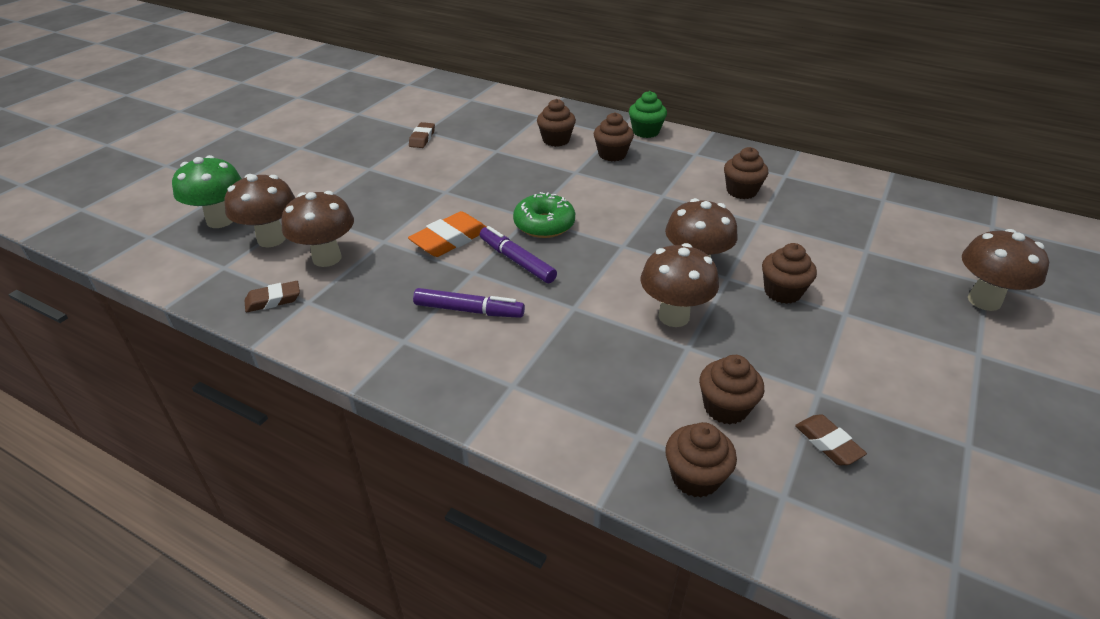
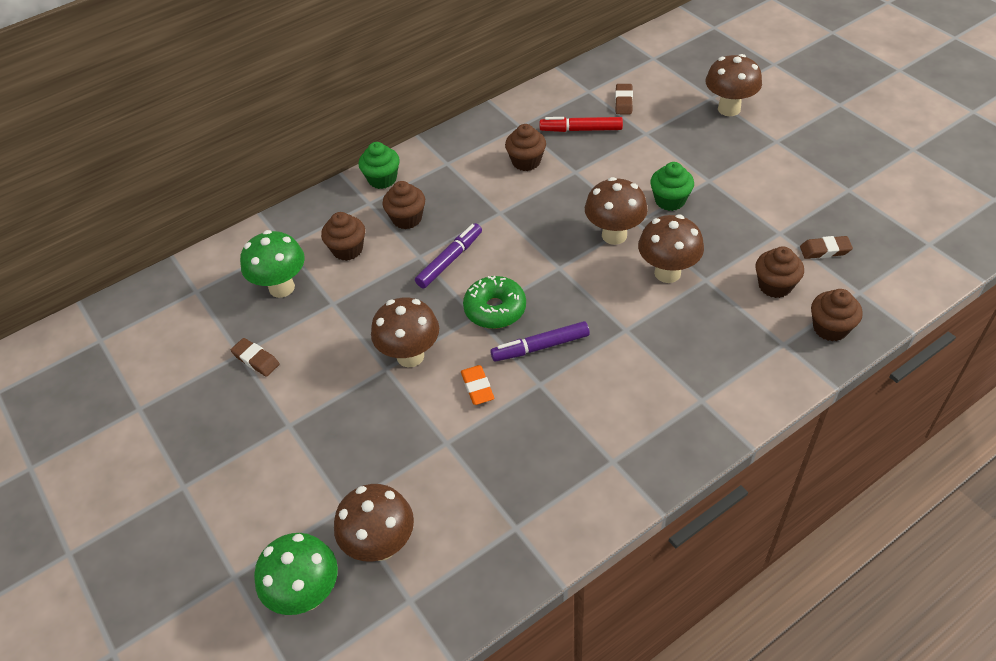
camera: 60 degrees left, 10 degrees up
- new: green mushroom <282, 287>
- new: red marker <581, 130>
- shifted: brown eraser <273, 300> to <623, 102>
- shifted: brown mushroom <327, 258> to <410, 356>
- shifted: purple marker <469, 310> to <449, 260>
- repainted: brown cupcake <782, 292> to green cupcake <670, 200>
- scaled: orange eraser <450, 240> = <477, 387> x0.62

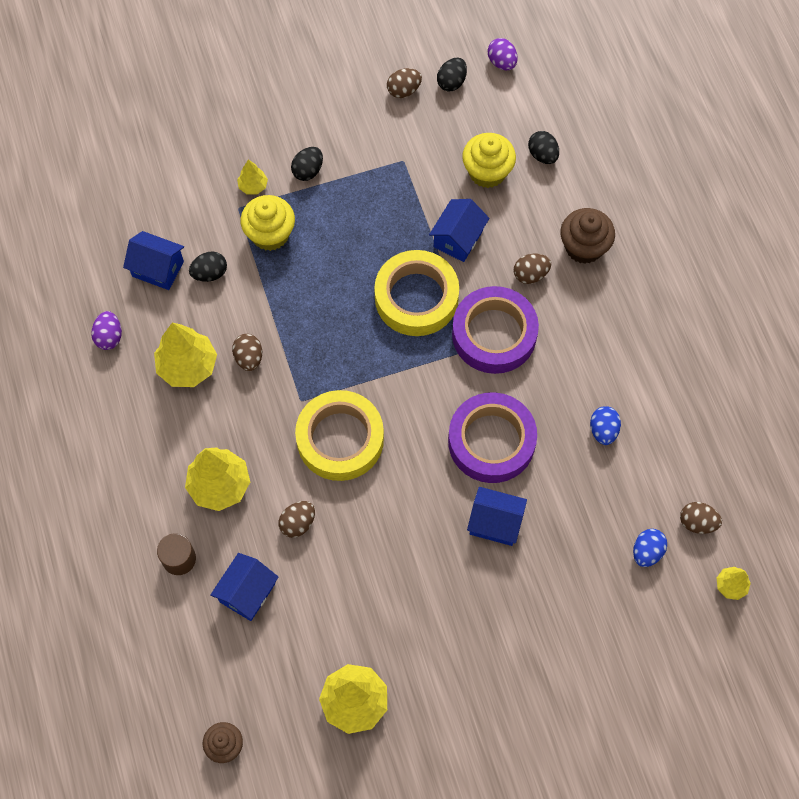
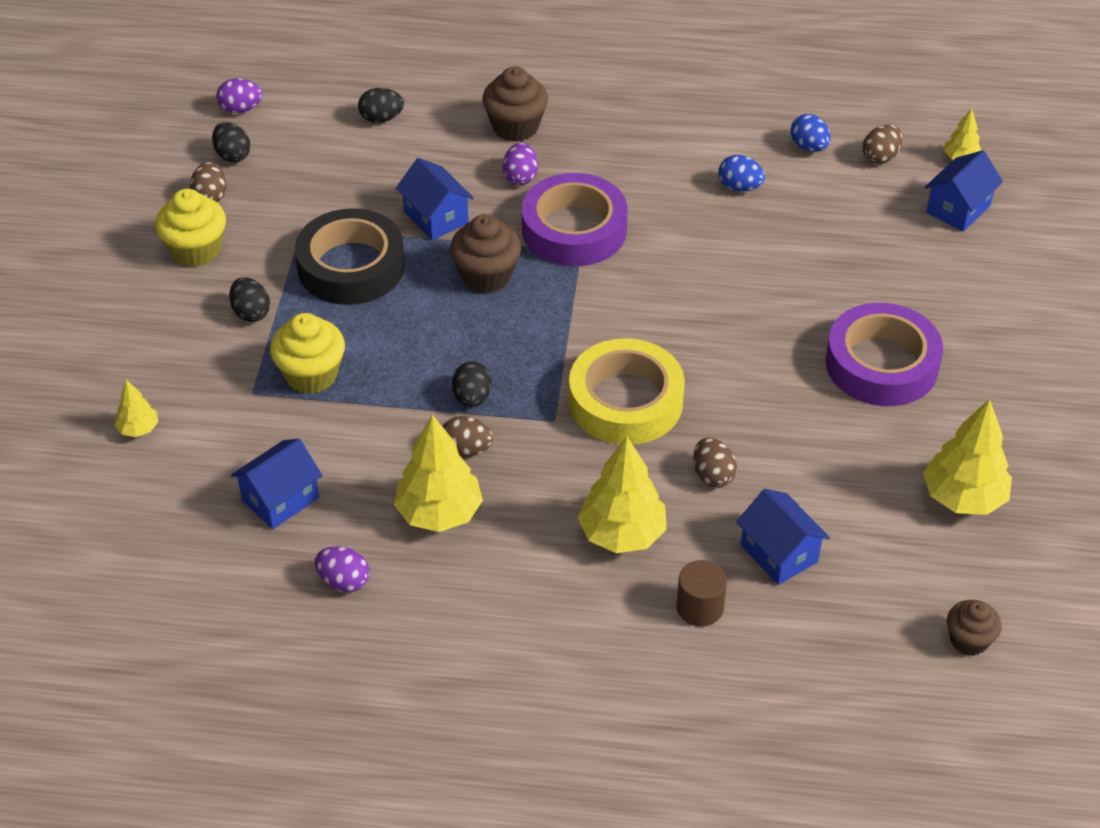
camera: 65 degrees left, 20 degrees down
- new: black tape <351, 266>
- shifted: black egg <210, 273> to <472, 398>
- shifted: yellow tree <253, 186> to <138, 429>
- shifted: purple tape <491, 441> to <881, 364>
- shifted: yellow cupcake <487, 172> to <196, 250>
- shifted: blue house <495, 523> to <958, 209>
- shifted: blue egg <647, 552> to <809, 147>
- swapped: yellow tape <416, 297> to brown cupcake <486, 276>
- repainted: brown egg <530, 274> to purple egg <520, 177>

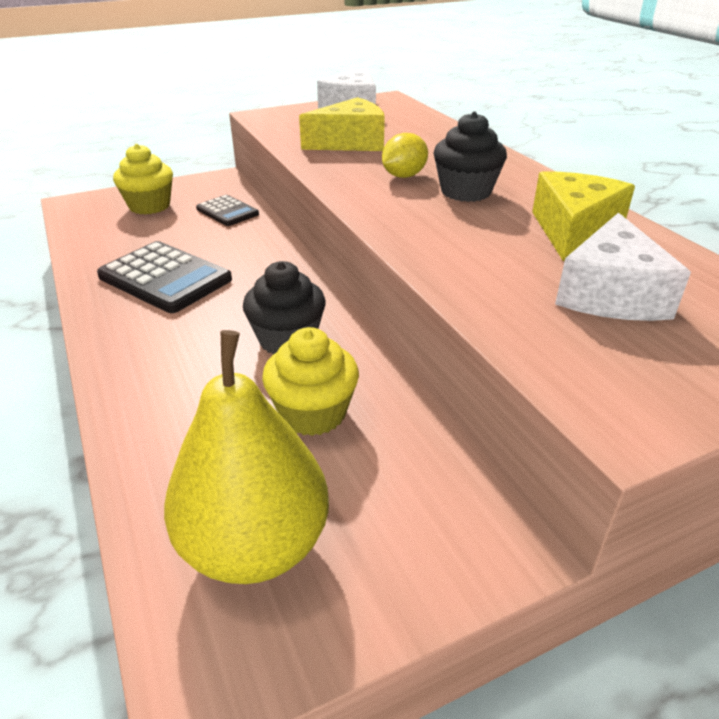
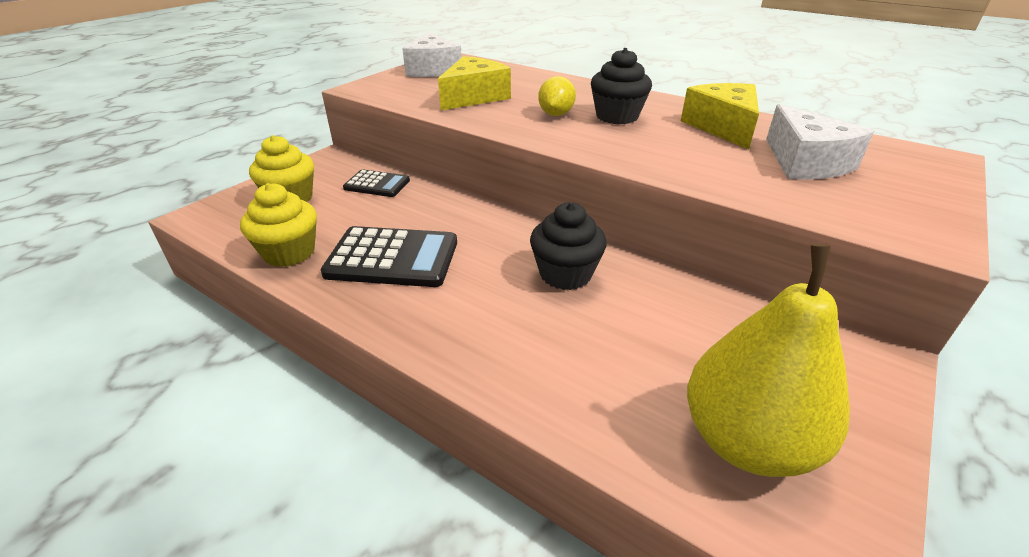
camera: 30 degrees left, 0 degrees up
- shifted: yellow cupcake <313, 413> to <289, 252>

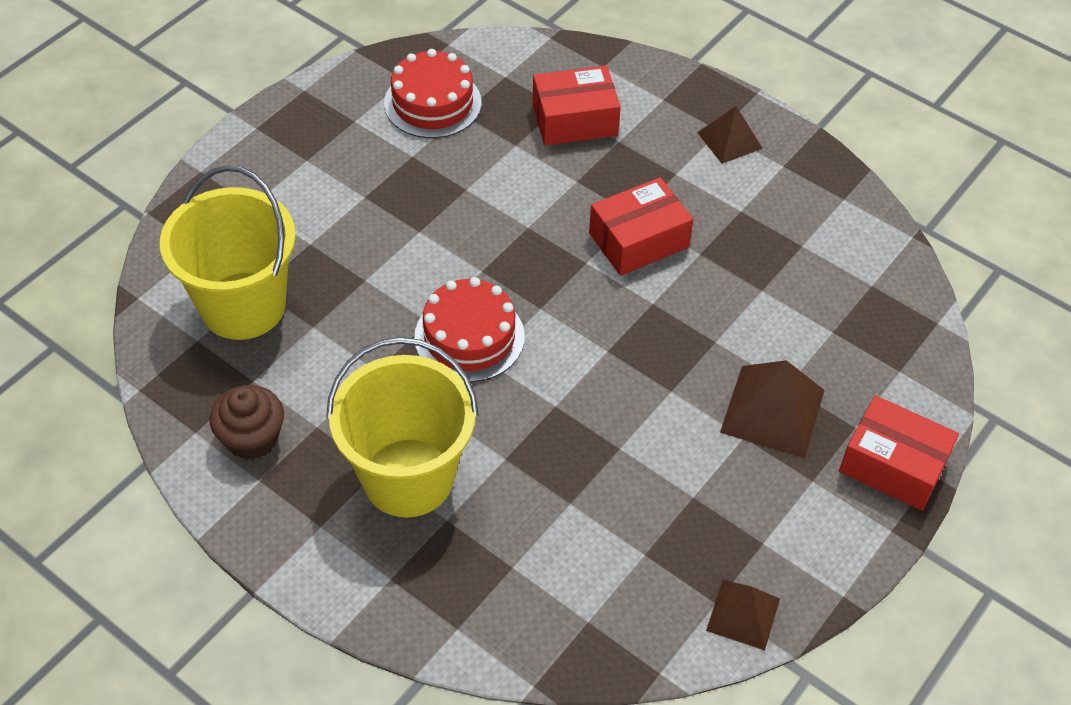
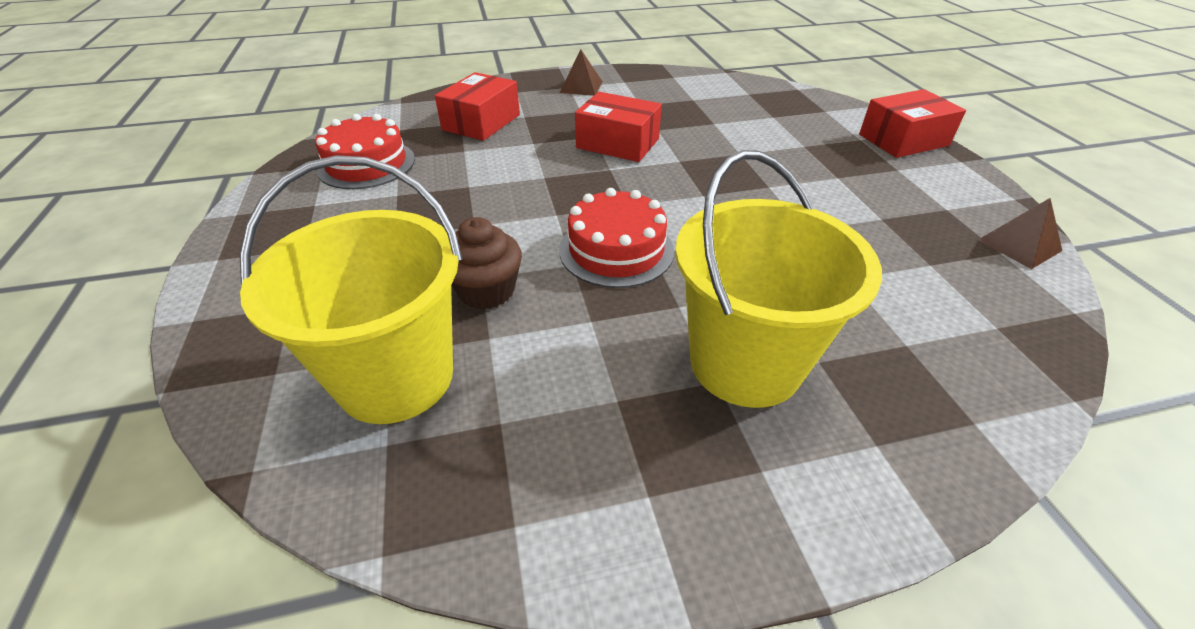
camera: 50 degrees left, 10 degrees down
- gone: brown pyramid <772, 411>
- shifted: brown cupcake <252, 438> to <487, 291>
- rotated: red box <638, 240> = <617, 143> 75 degrees counterclockwise

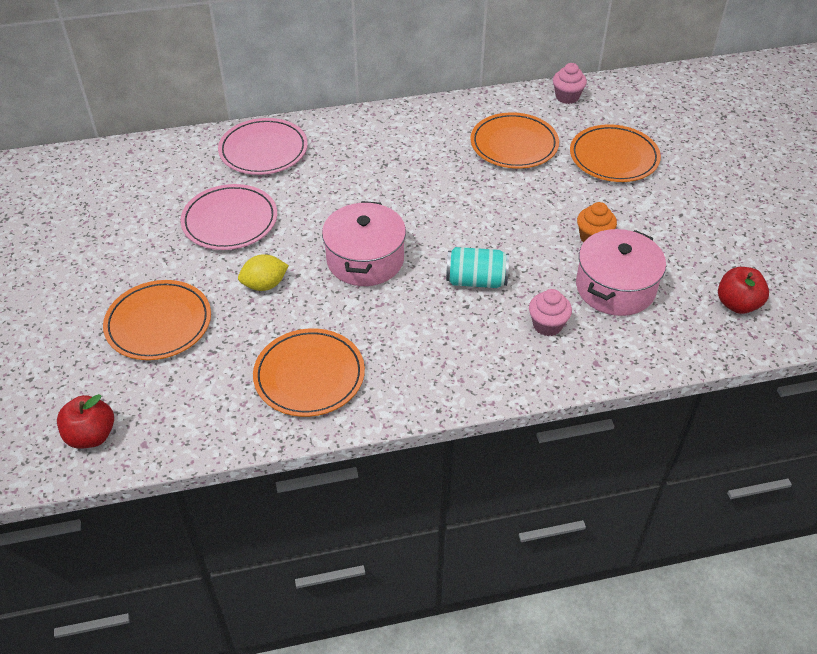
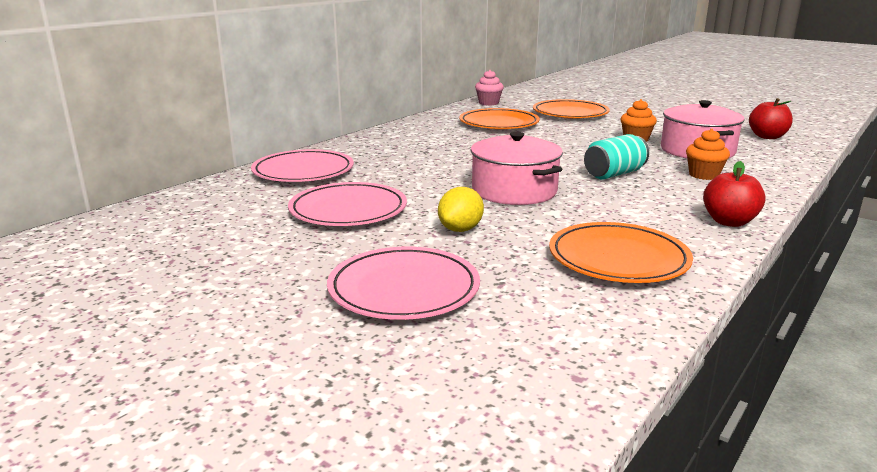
camera: 40 degrees left, 25 degrees down
- shifted: red apple <91, 436> to <729, 222>
- repainted: orange plate <159, 323> to pink plate <404, 289>
- repainted: pink cupcake <547, 325> to orange cupcake <703, 175>

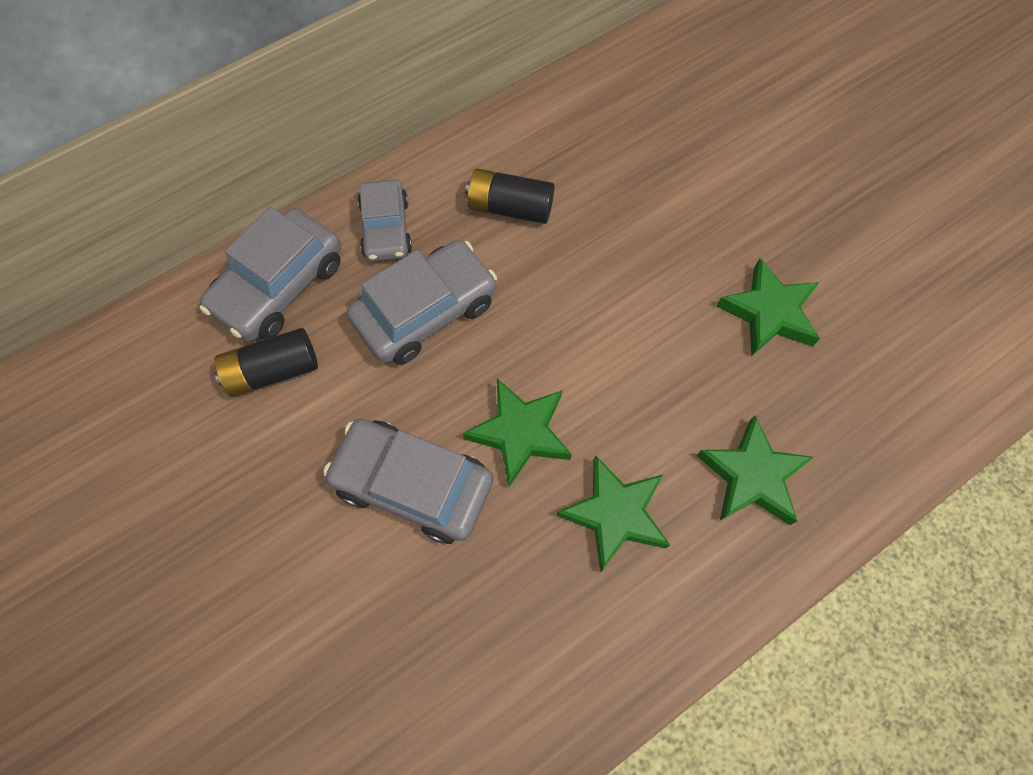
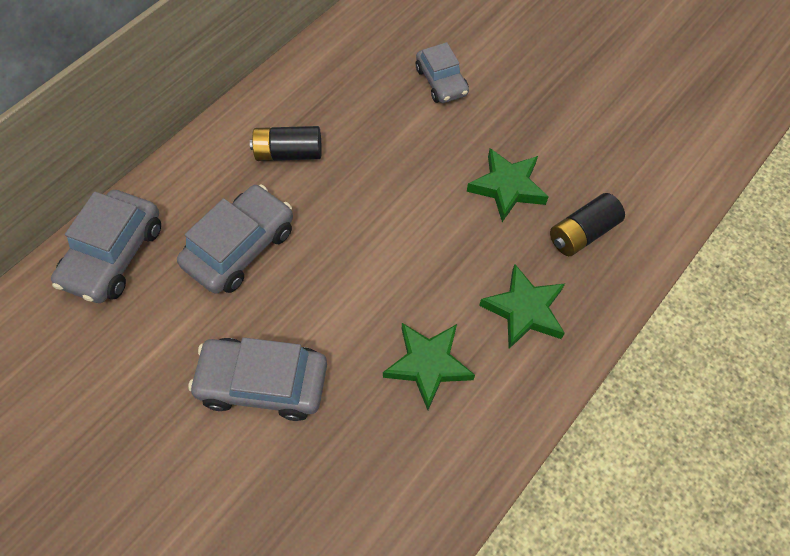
camera: 15 degrees left, 5 degrees down
- gone: green star <520, 433>
- shifted: black battery <273, 371> to <582, 233>
- shifted: grey car <386, 228> to <441, 81>

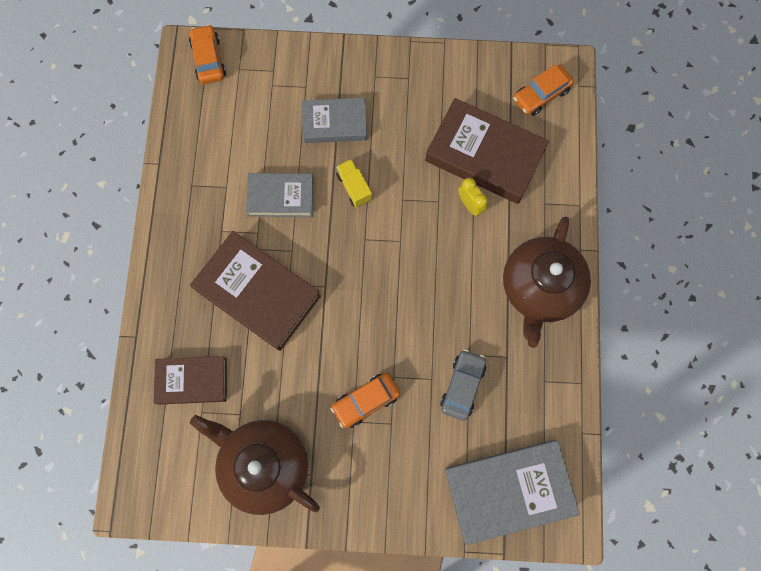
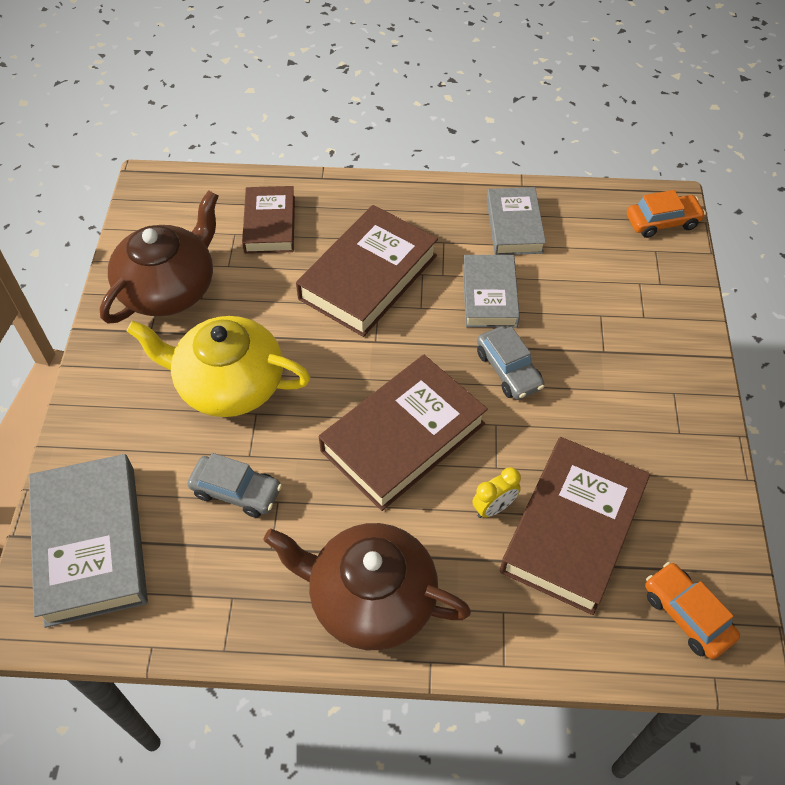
camera: 90 degrees right, 20 degrees down
- new: brown book <403, 437>
- shifted: grey book <335, 123> to <514, 226>
- swapped: orange car <366, 401> to yellow teapot <229, 384>
- swapped: yellow truck <354, 187> to grey car <508, 370>

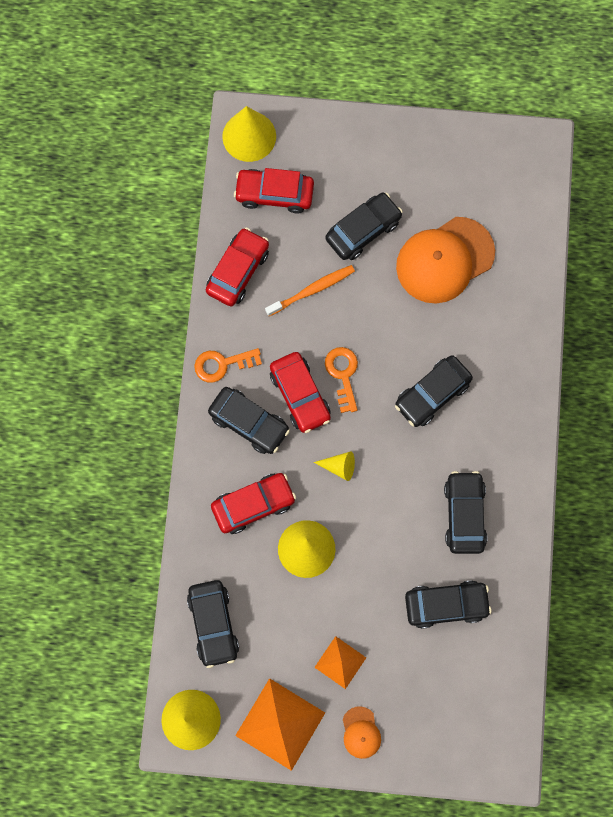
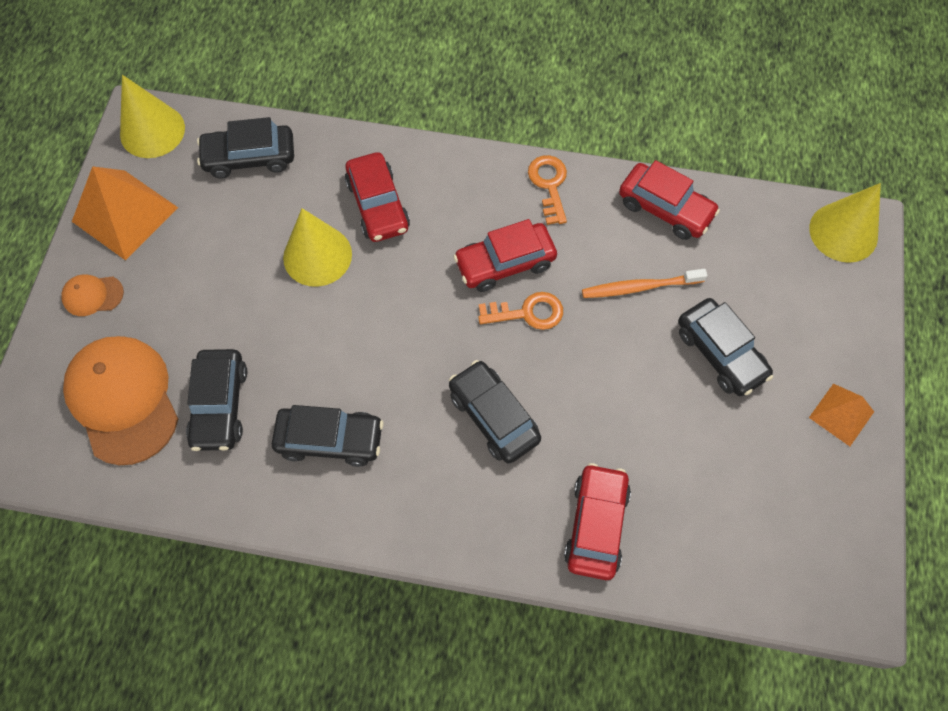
camera: 95 degrees right, 10 degrees down
- gone: black car <249, 423>
- gone: yellow cone <339, 467>
- shifted: red car <274, 194> to <596, 525>
- shifted: orange pyramid <340, 662> to <841, 414>
- shifted: orange cap <444, 260> to <123, 400>
- rotated: orange toothbrush <312, 290> = <639, 287> 105 degrees clockwise

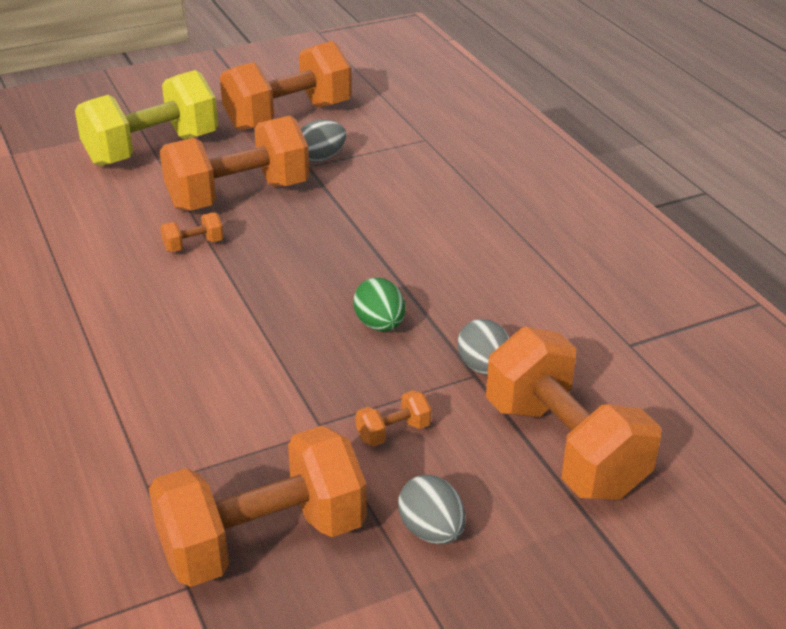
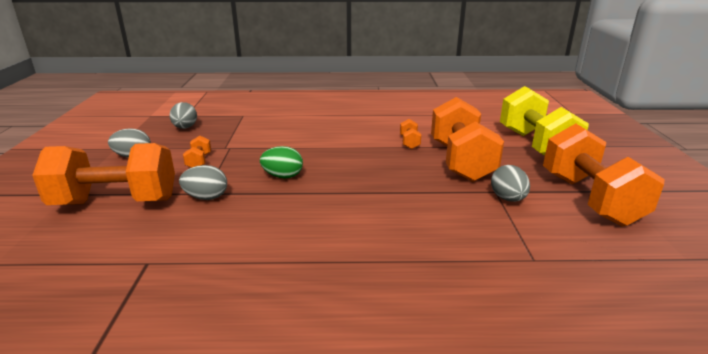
camera: 115 degrees right, 10 degrees down
- swapped: orange dumbbell <262, 540> to grey egg <185, 128>

